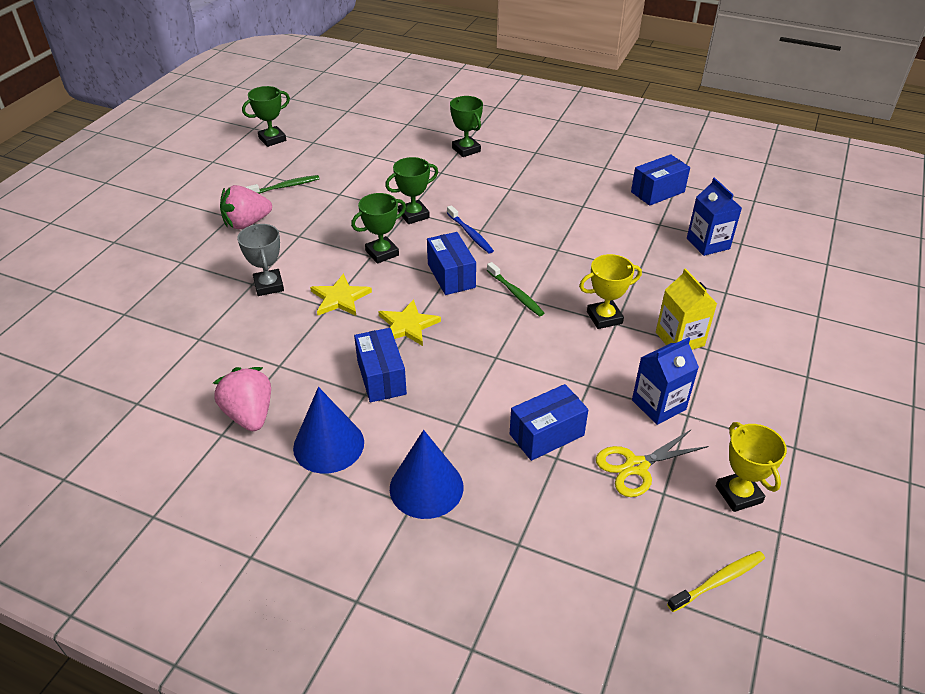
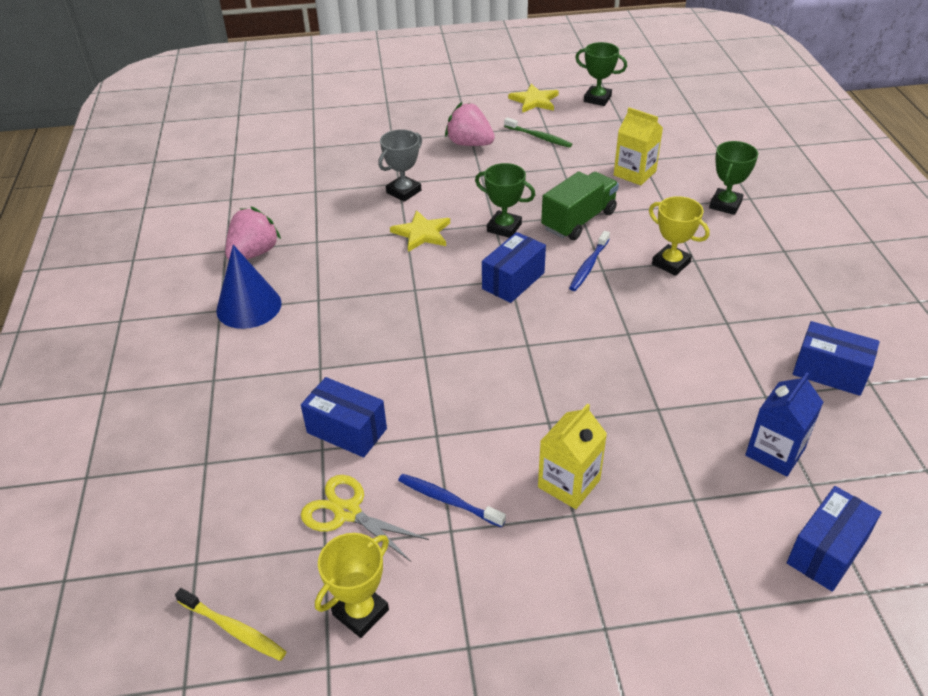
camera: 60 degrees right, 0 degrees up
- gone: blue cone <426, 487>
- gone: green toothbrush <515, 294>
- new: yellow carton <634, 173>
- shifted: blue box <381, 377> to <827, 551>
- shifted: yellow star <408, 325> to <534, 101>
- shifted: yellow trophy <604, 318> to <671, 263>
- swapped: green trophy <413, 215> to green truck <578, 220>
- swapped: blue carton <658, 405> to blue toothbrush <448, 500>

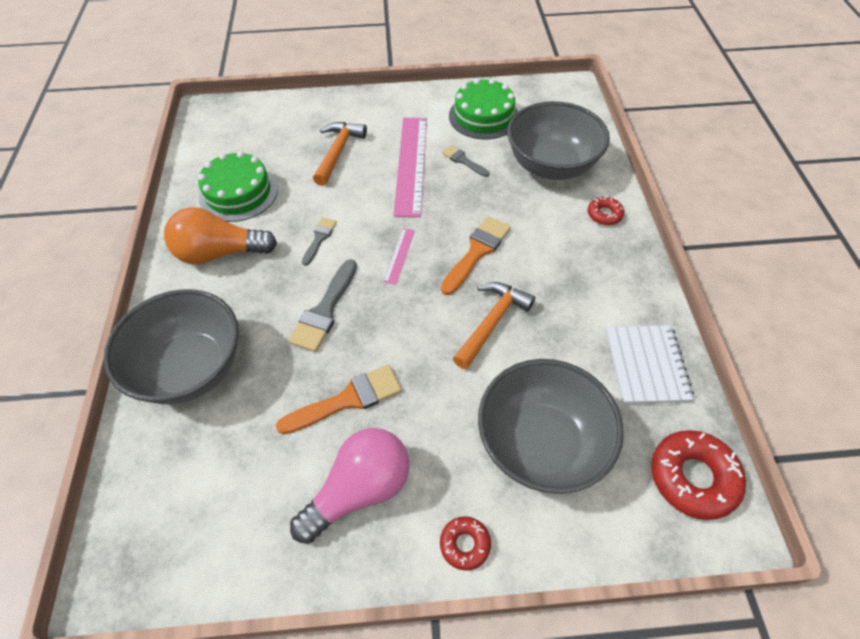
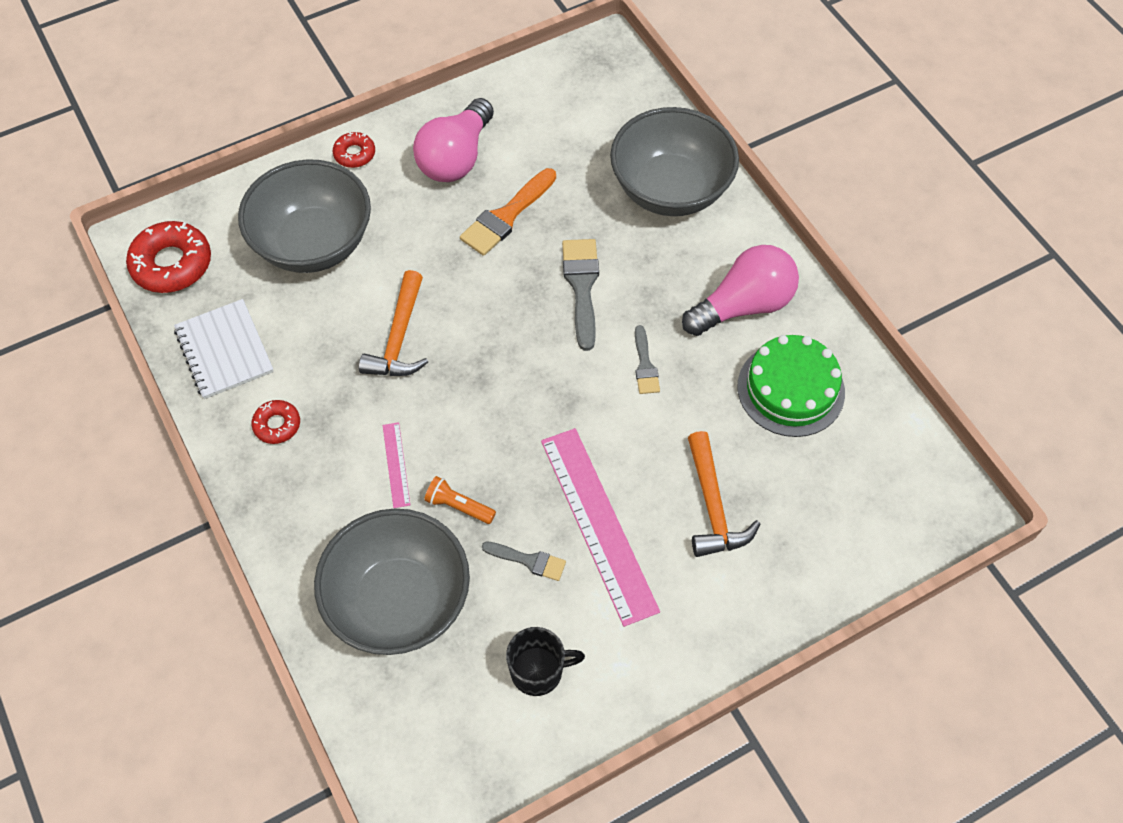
camera: 155 degrees right, 5 degrees up
- gone: orange brush <477, 252>
- new: orange flashlight <458, 506>
- shifted: pink ruler <399, 255> to <396, 464>
- shifted: red donut <604, 214> to <277, 425>
- swapped: green cake <483, 116> to black mug <538, 671>
- repainted: orange light bulb <219, 253> to pink light bulb <743, 305>

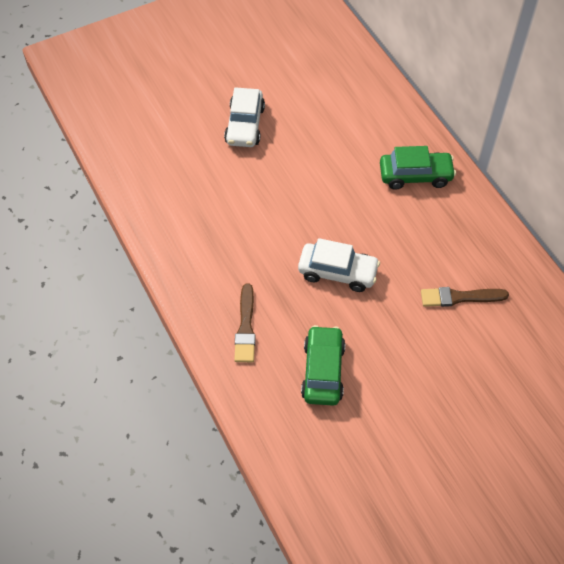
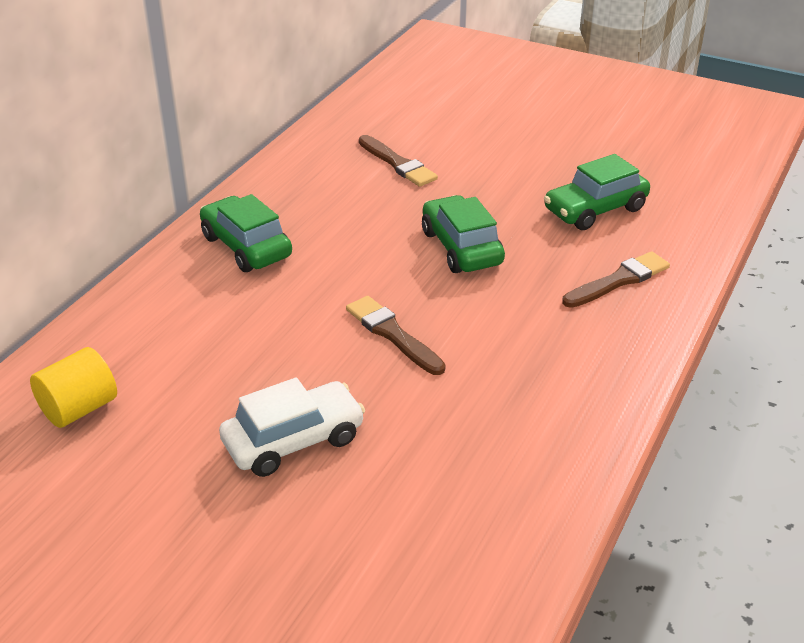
camera: 125 degrees left, 20 degrees down
- new: yellow cylinder <79, 409>
- new: brown brush <392, 334>
- repainted: white car <337, 272> to green car <461, 248>

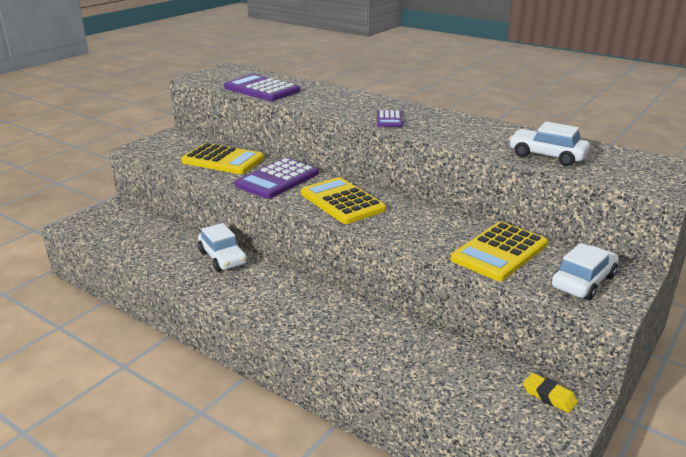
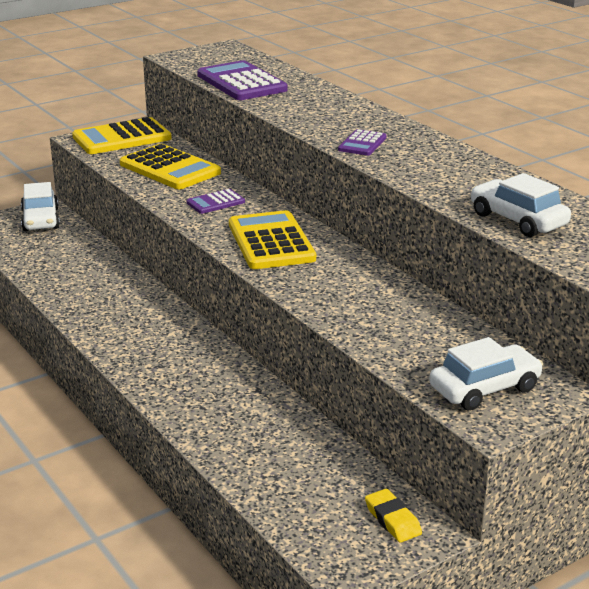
camera: 20 degrees right, 0 degrees up
- shifted: white car <222, 258> to <40, 220>
- shifted: yellow calculator <499, 252> to <122, 138>
- scaled: purple calculator <277, 179> = <215, 202> x0.52

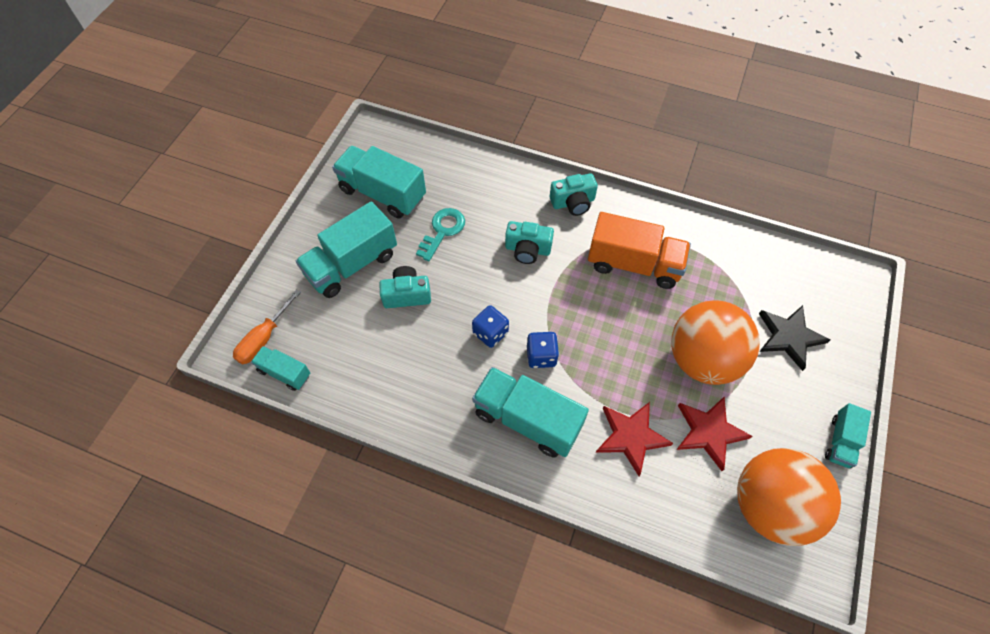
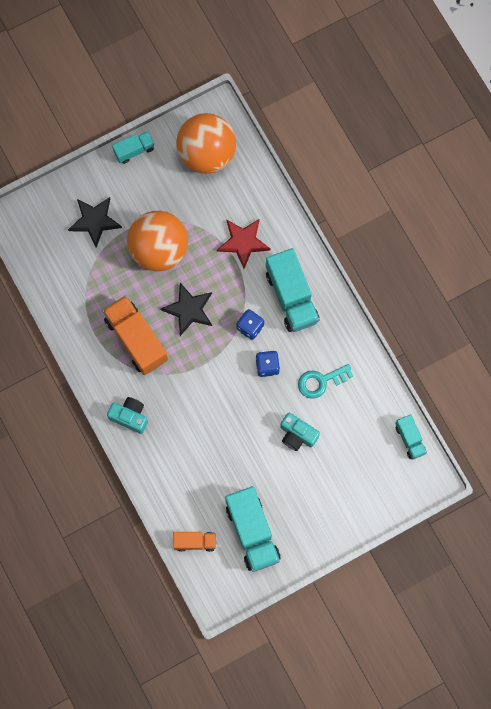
camera: 140 degrees left, 15 degrees up
- gone: orange screwdriver <264, 338>
- gone: turquoise truck <352, 264>
- gone: turquoise camera <527, 249>
- gone: red star <709, 432>
- new: black star <188, 310>
- new: orange truck <195, 542>
- shifted: turquoise key <442, 231> to <321, 381>

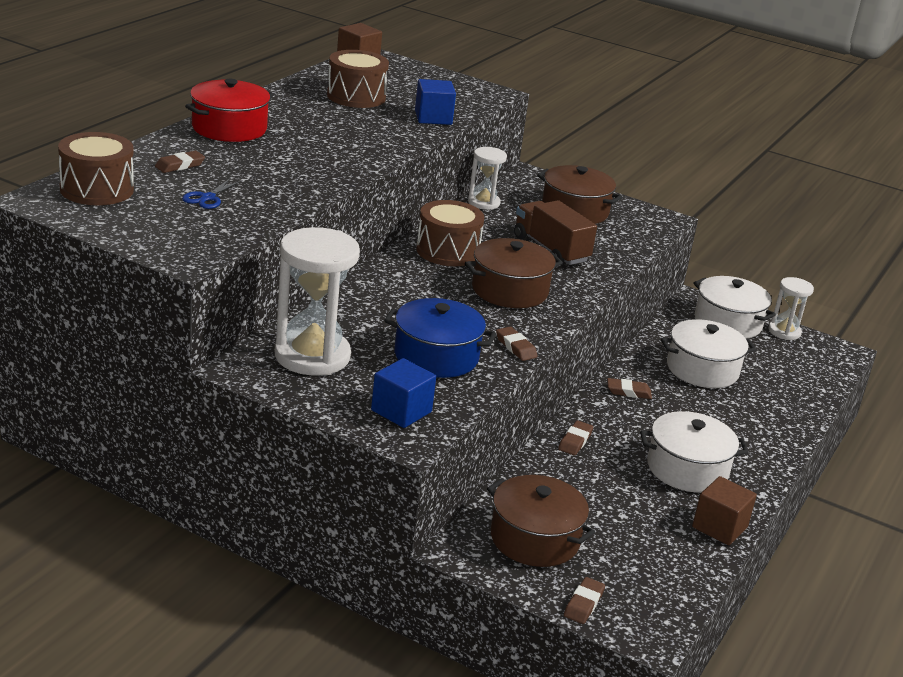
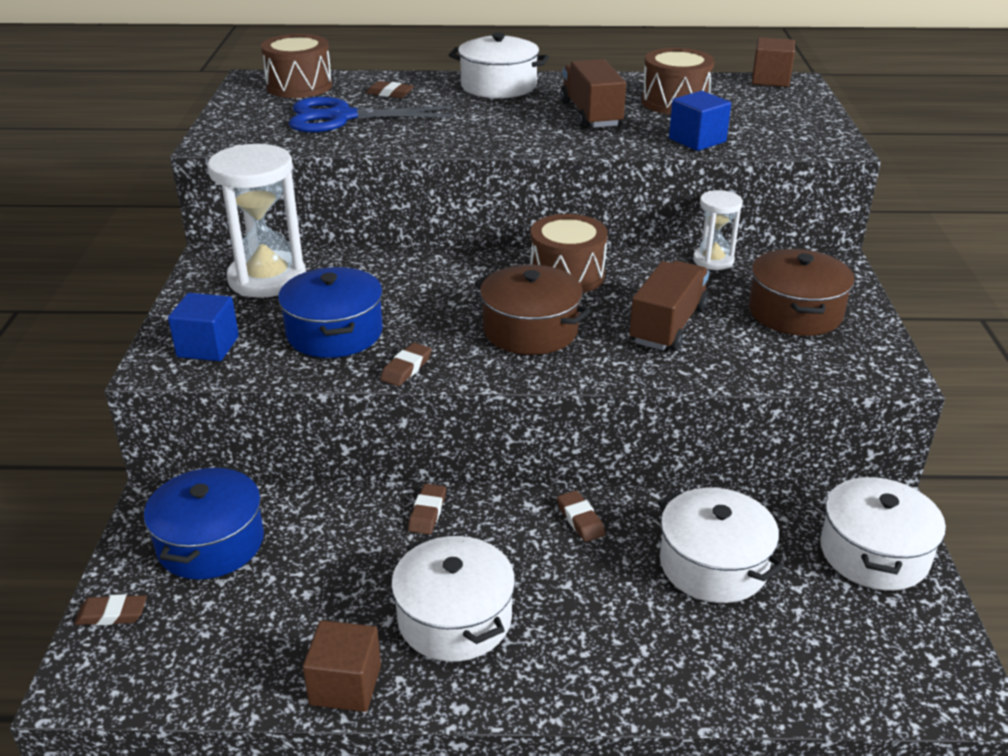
camera: 65 degrees right, 5 degrees up
- gone: white hourglass <784, 332>
- new: brown truck <591, 115>
- repainted: red pot <229, 128> to white pot <498, 86>
- repainted: brown pot <534, 539> to blue pot <211, 543>
- rotated: brown eraser <575, 441> = <427, 512> 75 degrees counterclockwise
- scaled: blue scissors <207, 198> = <341, 117> x2.15

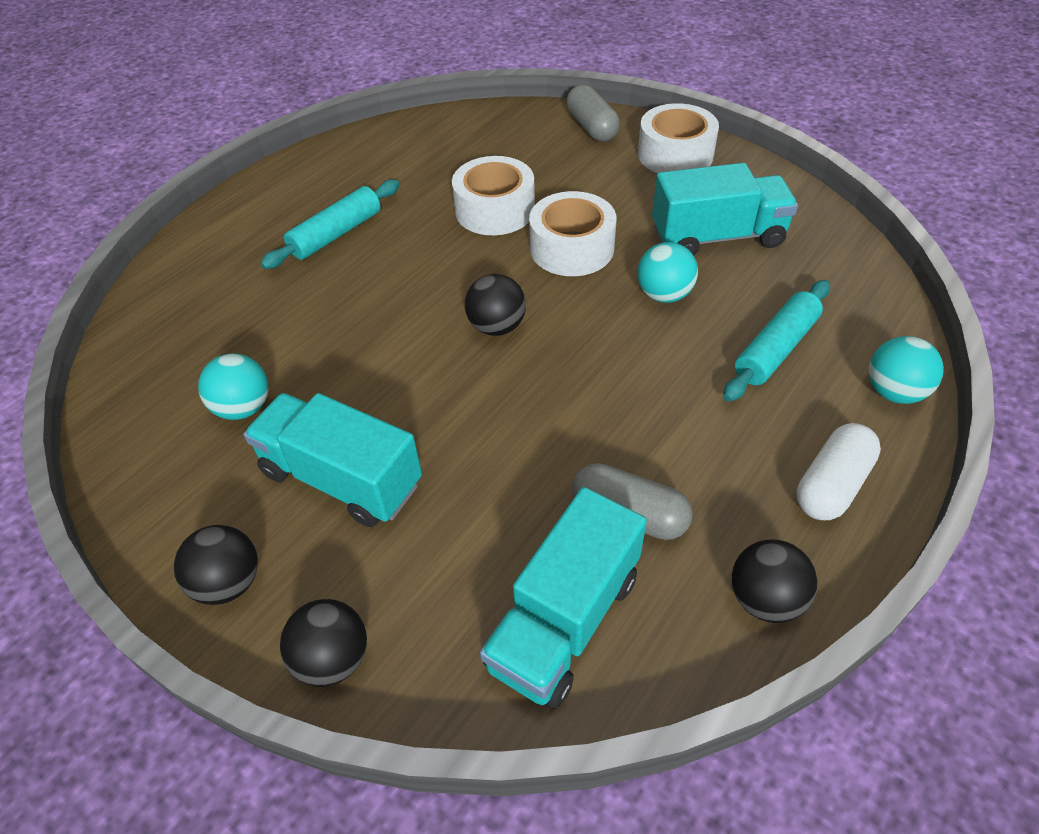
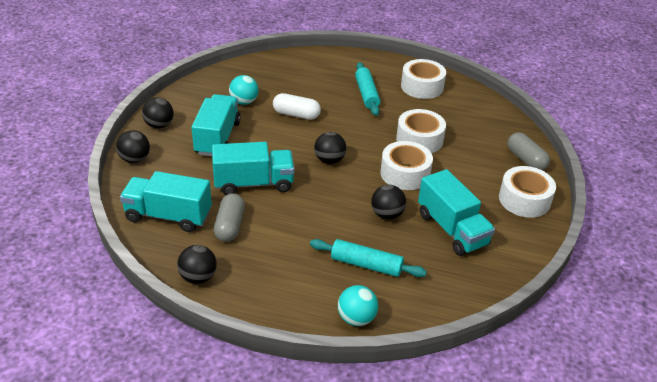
camera: 65 degrees right, 10 degrees down
- new: turquoise truck <253, 183>
- new: white tape <422, 86>
- shifted: white capsule <831, 484> to <296, 114>
- repainted: turquoise ball <664, 294> to black ball <387, 214>
- rotated: turquoise rolling pin <336, 234> = <366, 94> 60 degrees clockwise
- rotated: grey capsule <591, 127> = <526, 160> 75 degrees counterclockwise

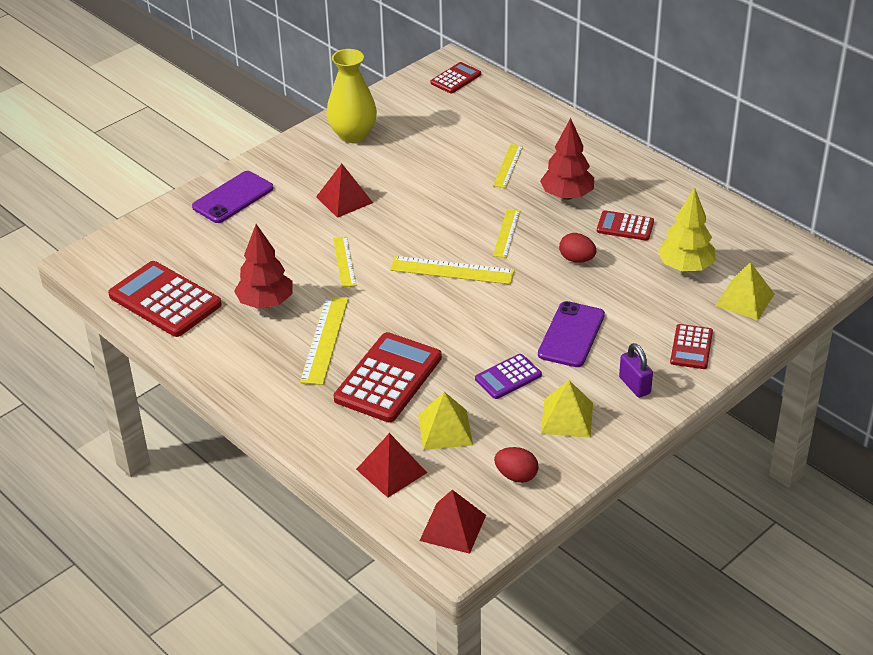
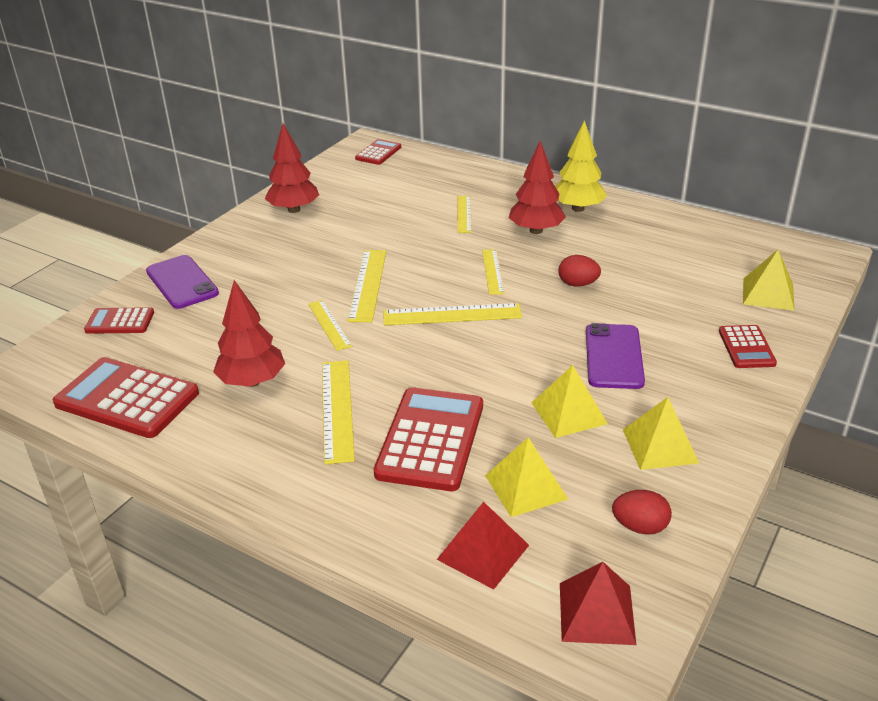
camera: 15 degrees left, 5 degrees down
- gone: red pyramid <344, 199>
- gone: purple padlock <634, 385>
- new: yellow ruler <368, 285>
- shifted: red calculator <625, 226> to <120, 322>
- shifted: yellow tree <685, 267> to <578, 208>
- swapped: yellow vase <353, 135> to red tree <294, 209>
- swapped: purple calculator <508, 377> to yellow pyramid <569, 413>
- rotated: purple phone <233, 198> = <182, 282> 60 degrees counterclockwise

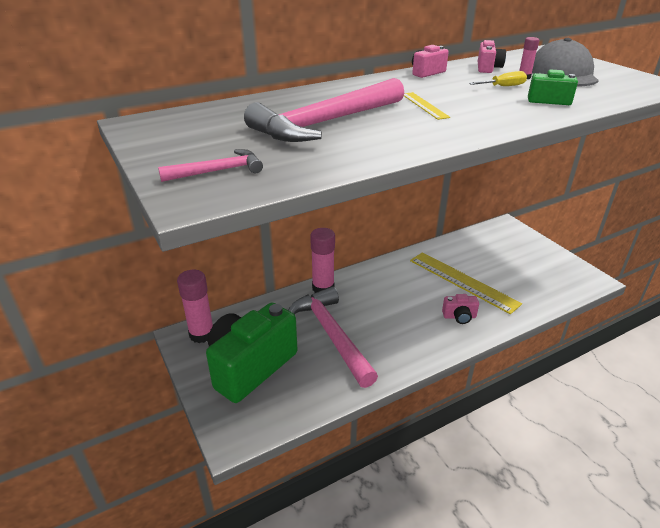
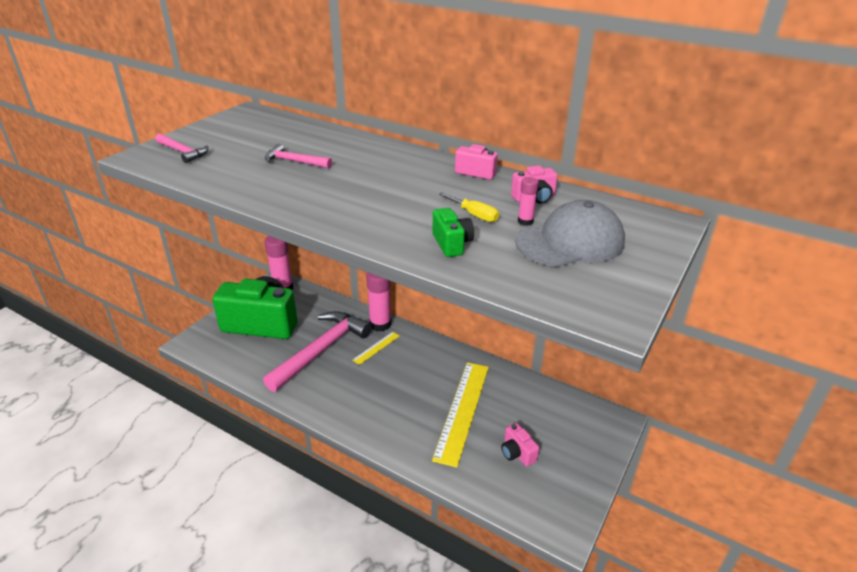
camera: 60 degrees right, 0 degrees up
- shifted: yellow ruler <424, 105> to <376, 348>
- shifted: pink camera <459, 316> to <517, 453>
- scaled: pink hammer <326, 123> = <294, 161> x0.47

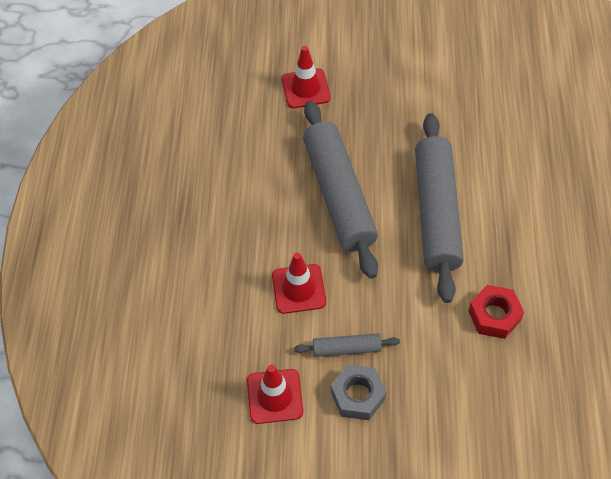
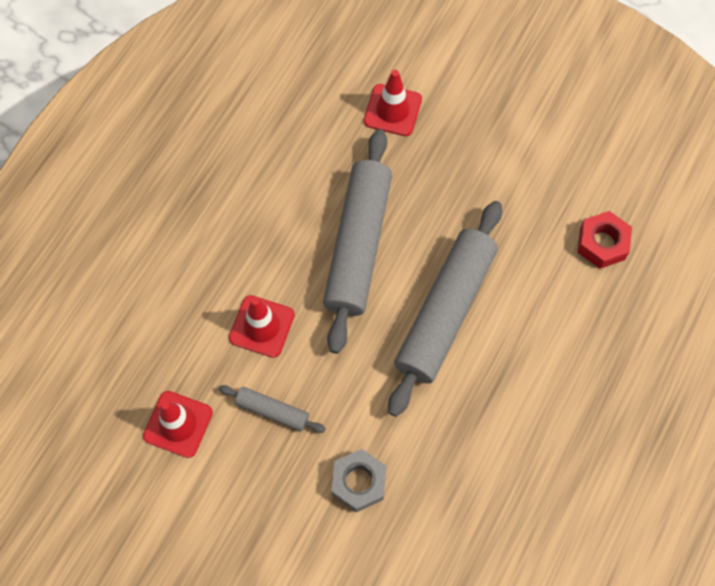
camera: 25 degrees right, 10 degrees up
- shifted: grey nut <357, 396> to <358, 482>
- shifted: red nut <494, 316> to <602, 243>

